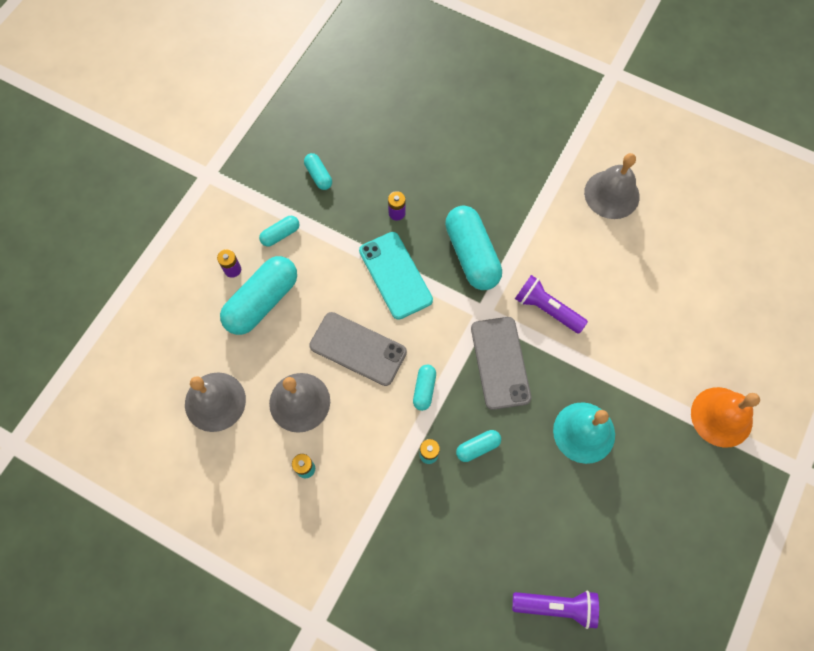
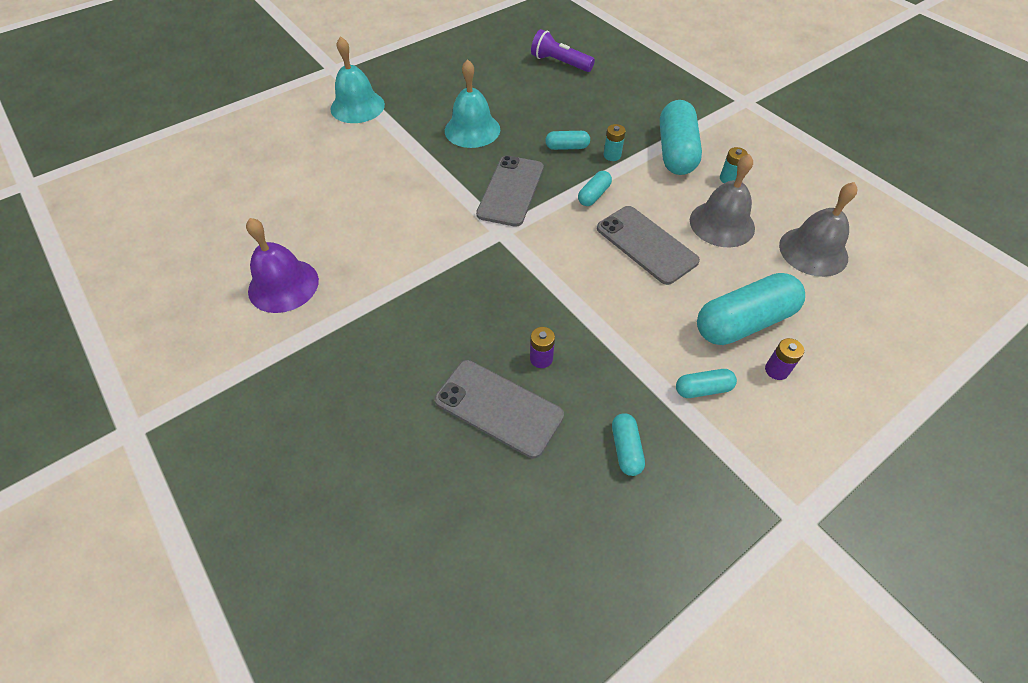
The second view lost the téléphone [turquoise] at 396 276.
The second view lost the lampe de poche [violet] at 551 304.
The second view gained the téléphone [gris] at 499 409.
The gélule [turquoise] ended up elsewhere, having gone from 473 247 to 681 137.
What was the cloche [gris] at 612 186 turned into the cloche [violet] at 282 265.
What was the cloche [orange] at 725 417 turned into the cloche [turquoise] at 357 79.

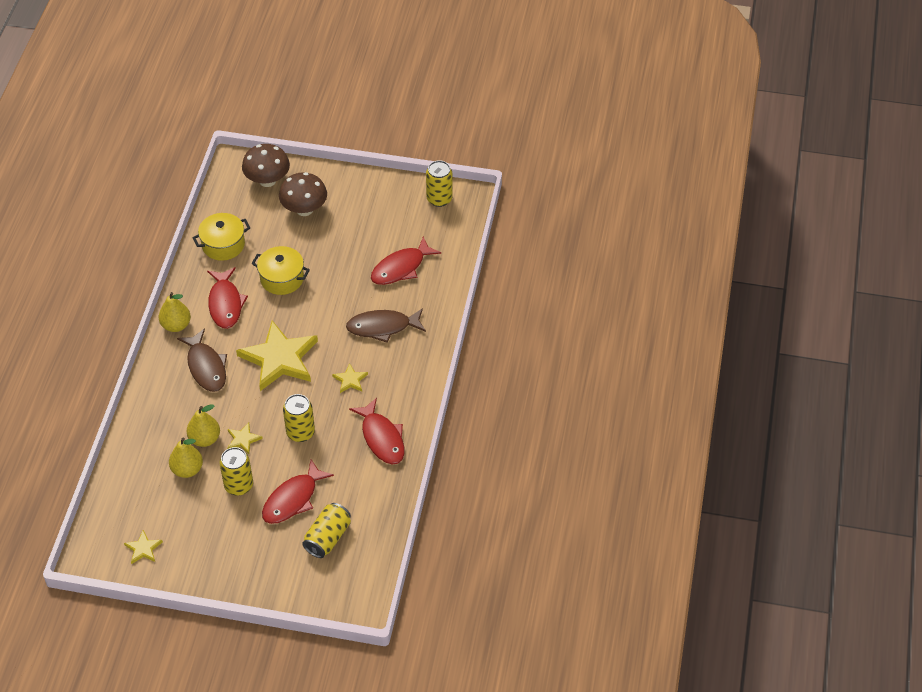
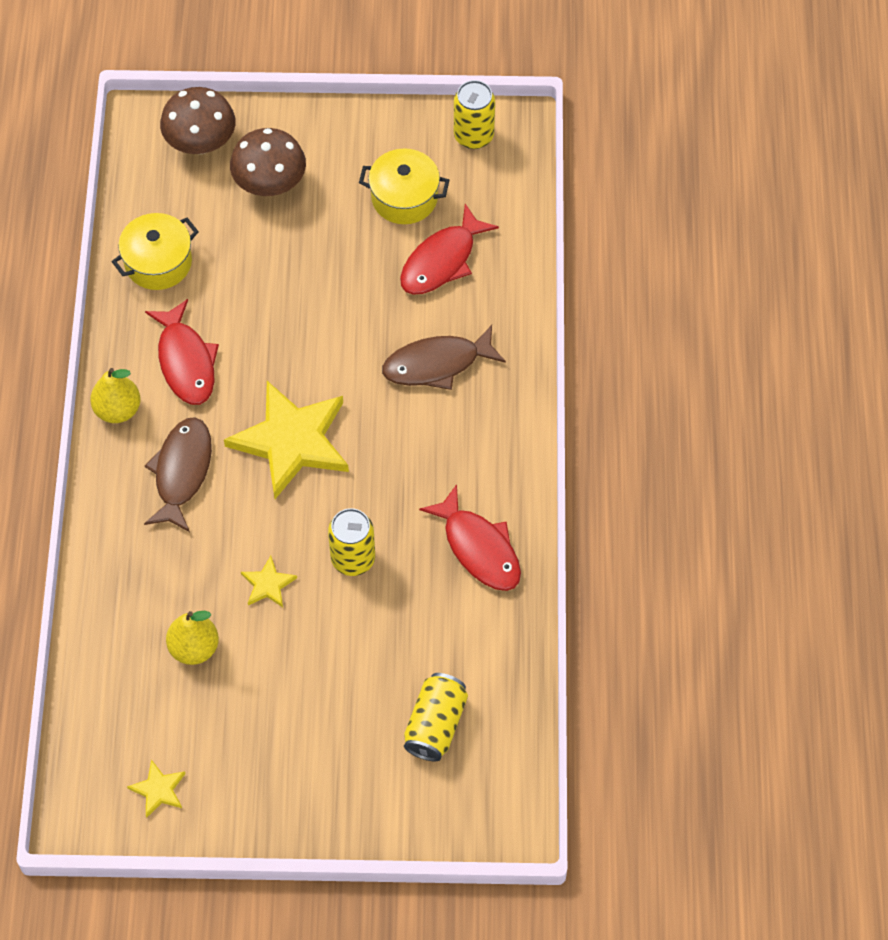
The second view lost the poire [jaune] at 203 426.
The second view lost the canette [jaune] at 236 471.
The second view lost the poisson [rouge] at 298 491.
The second view lost the étoile [jaune] at 350 378.
The marmite [jaune] ended up elsewhere, having gone from 280 270 to 404 186.
The poisson [marron] at 202 360 ended up facing another way, 135 degrees counterclockwise from before.

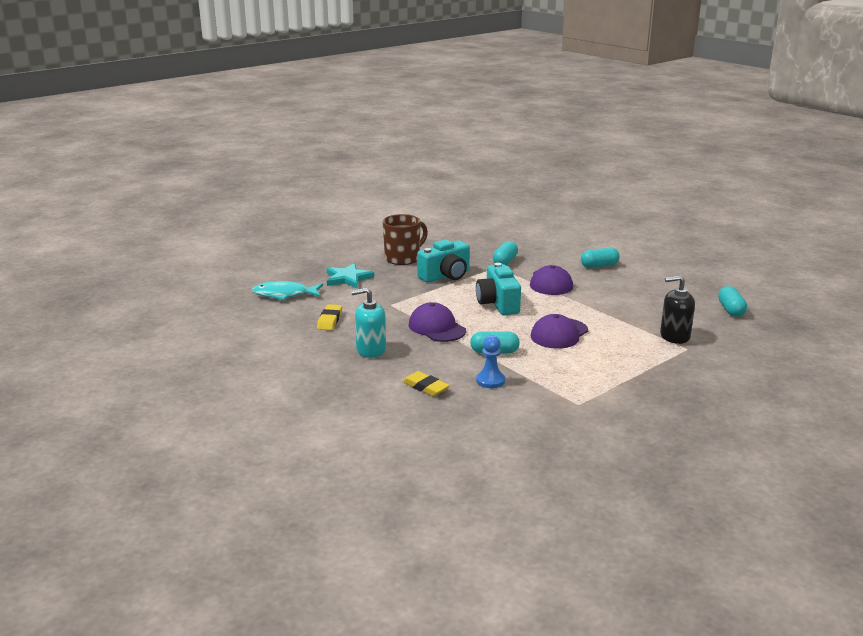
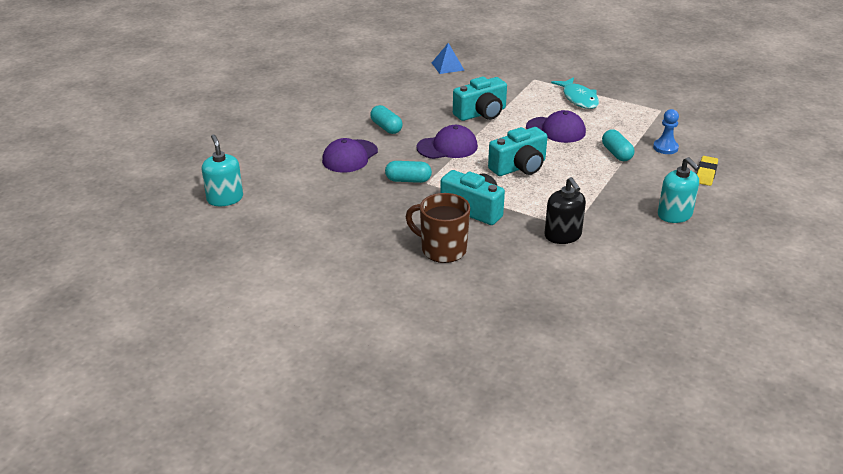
The second view lost the gomme [jaune] at 329 317.
The second view lost the étoile [turquoise] at 350 275.
The second view gained the distributeur de savon [turquoise] at 222 170.
The second view gained the appareil photo [turquoise] at 480 99.
The poisson [turquoise] ended up elsewhere, having gone from 287 290 to 575 93.
The casquette [violet] ended up elsewhere, having gone from 437 322 to 350 155.
The distributeur de savon [noir] ended up elsewhere, having gone from 677 309 to 565 210.
Where the gélule [turquoise] stood at 732 301, the pyramide [bleu] came to stand at 448 58.

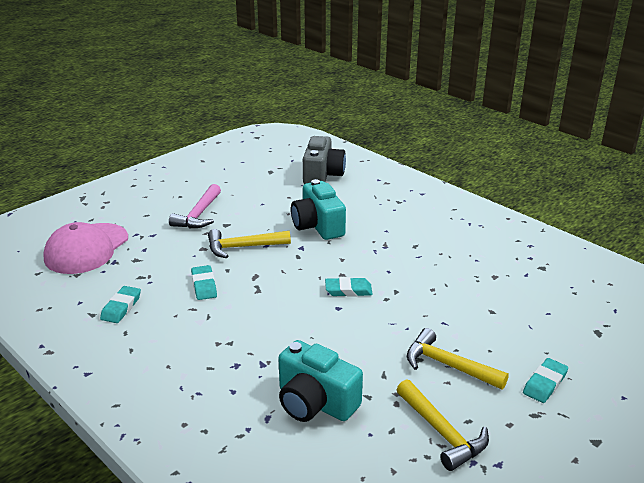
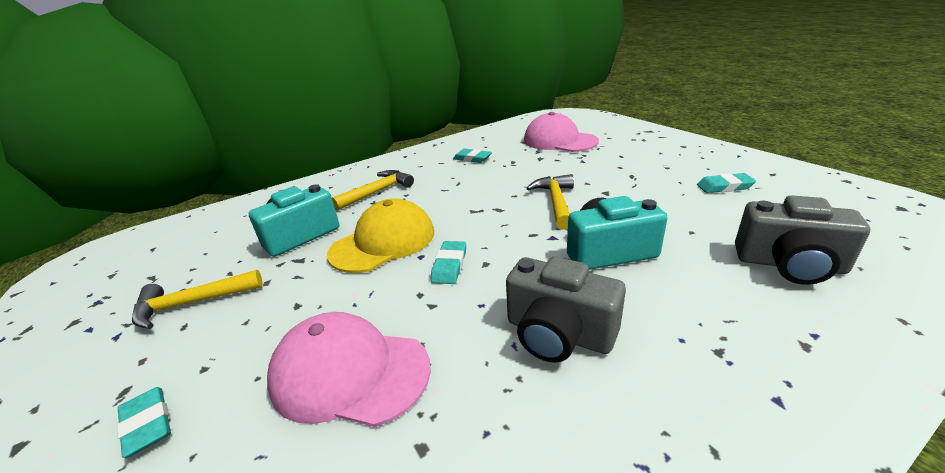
The second view lost the marteau [rose] at 195 206.
The second view gained the casquette [rose] at 349 369.
The second view gained the casquette [jaune] at 380 235.
The second view gained the appareil photo [gris] at 566 309.
The gomme [turquoise] ended up elsewhere, having gone from 204 282 to 726 183.
The marteau [jaune] ended up elsewhere, having gone from 458 359 to 373 190.

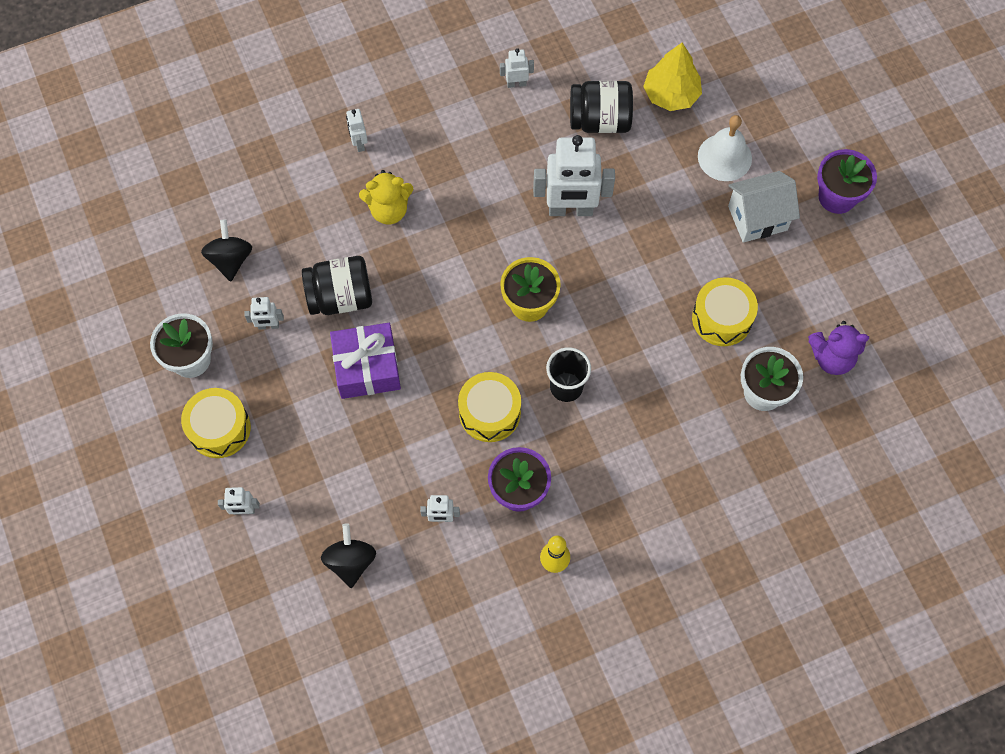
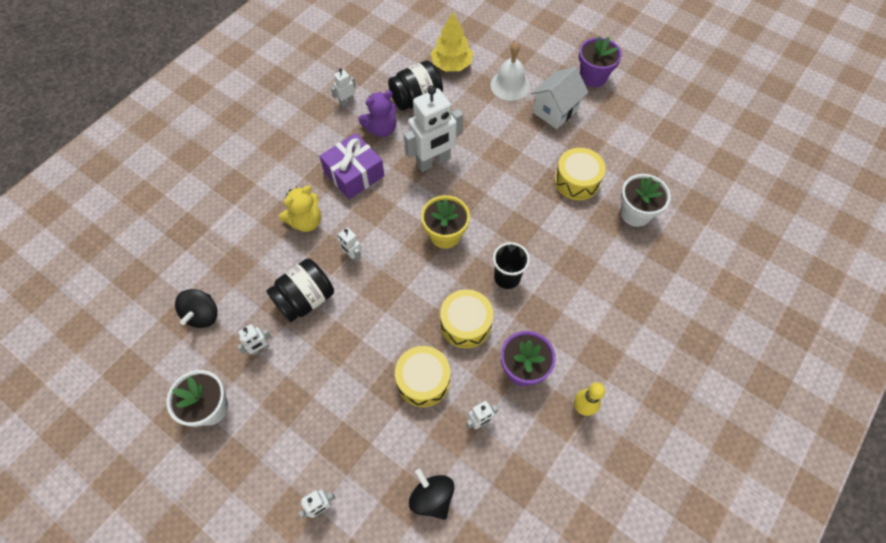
The tambour [jaune] ended up elsewhere, having gone from 216 423 to 422 376.
The cadeau [violet] ended up elsewhere, having gone from 365 361 to 352 166.
The robot [blanc] ended up elsewhere, having gone from 357 130 to 349 244.
The ours en peluche [violet] ended up elsewhere, having gone from 838 348 to 377 113.
The toupie [noir] at 226 250 ended up facing another way, 135 degrees counterclockwise from before.

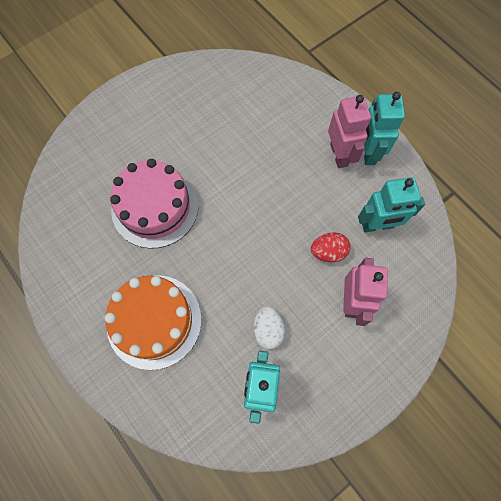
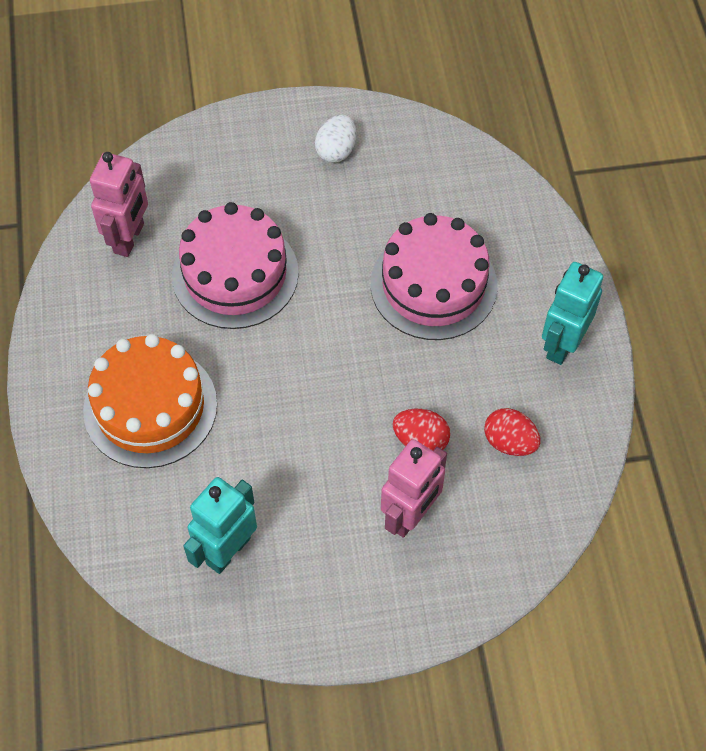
The second view gained the gâteau [rose] at 434 276.
The œuf [blanc] ended up elsewhere, having gone from 269 327 to 335 138.
The robot [rose] ended up elsewhere, having gone from 349 131 to 119 204.
Where the robot [turquoise] stood at 391 204, the œuf [rouge] came to stand at 512 432.

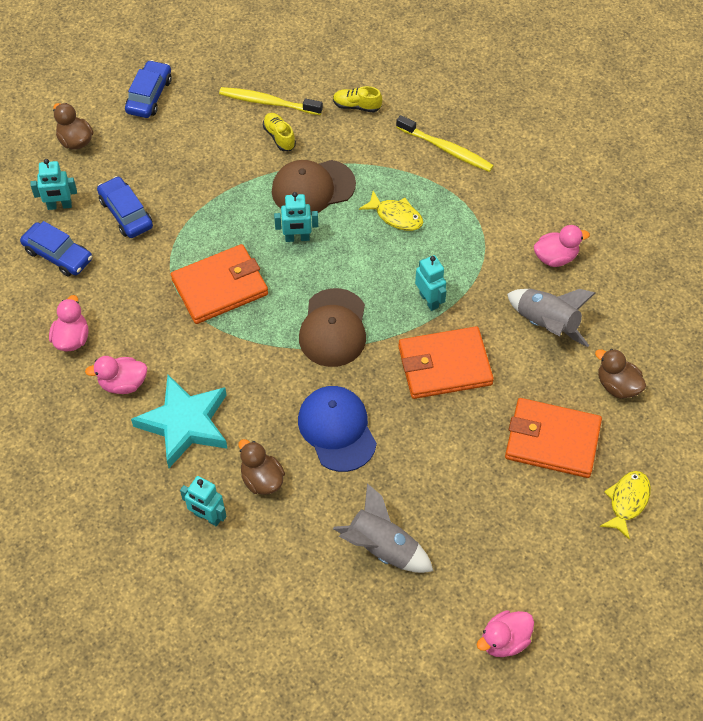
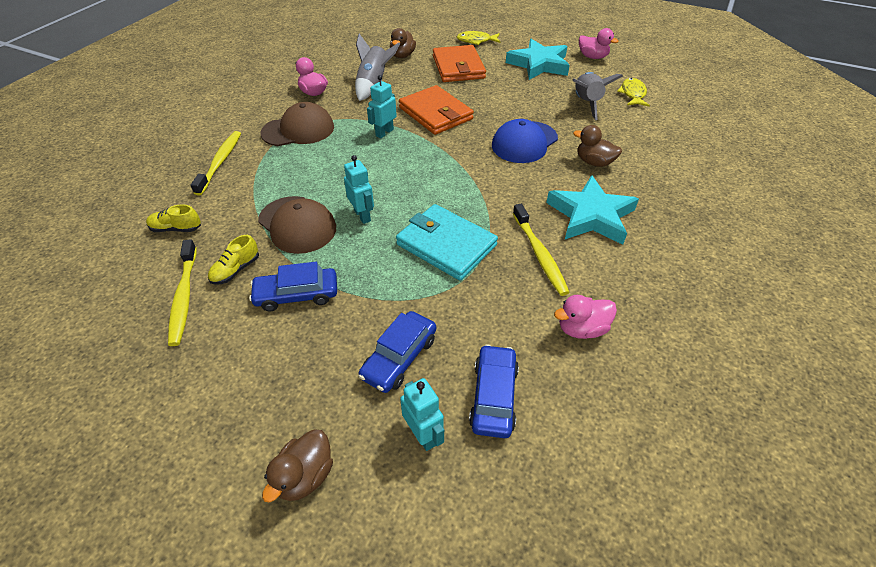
The second view lost the canard [rose] at 116 375.
The second view lost the robot [turquoise] at 203 501.
The second view gained the étoile [turquoise] at 538 59.
The second view gained the brosse à dents [jaune] at 541 250.
The voiture [bleu] ended up elsewhere, having gone from 148 89 to 293 286.
The casquette [marron] ended up elsewhere, having gone from 332 327 to 297 124.
The poisson [jaune] ended up elsewhere, having gone from 391 211 to 633 92.
What was the portefeuille [orange] at 219 284 turned into the portefeuille [turquoise] at 447 242.
The canard [marron] at 261 467 ended up facing another way, 90 degrees clockwise from before.
The chaussure [jaune] at 357 99 ended up facing another way, 105 degrees clockwise from before.

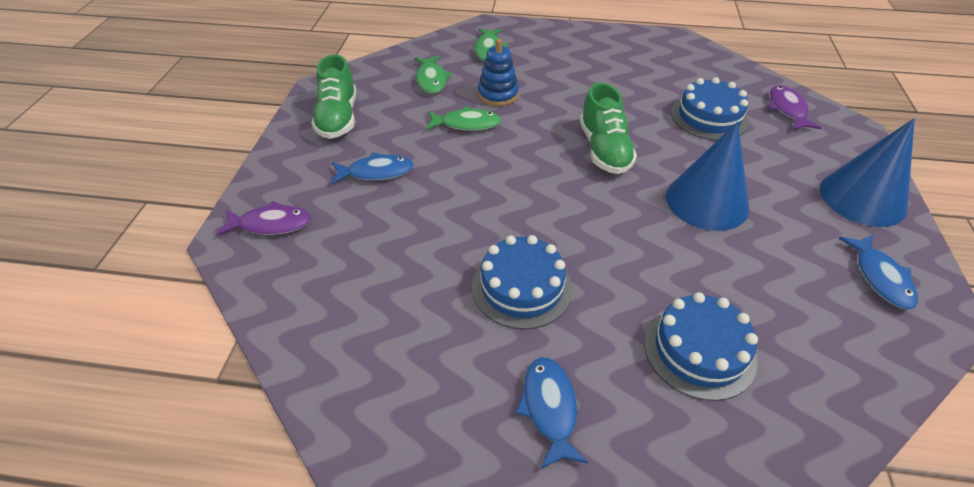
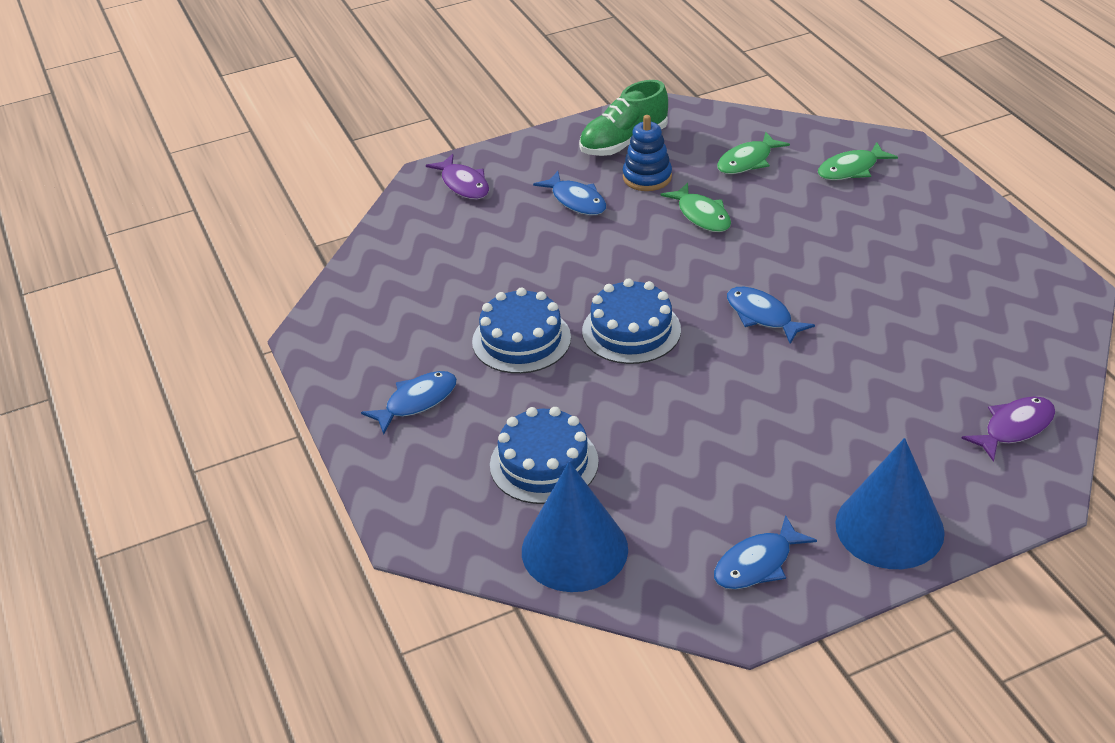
The jouet à empiler [bleu] ended up elsewhere, having gone from 498 72 to 647 153.
The cône [bleu] ended up elsewhere, having gone from 707 176 to 575 526.
The gâteau [bleu] ended up elsewhere, having gone from 710 108 to 631 321.
Where the chaussure [vert] stood at 608 128, the poisson [bleu] came to stand at 771 315.

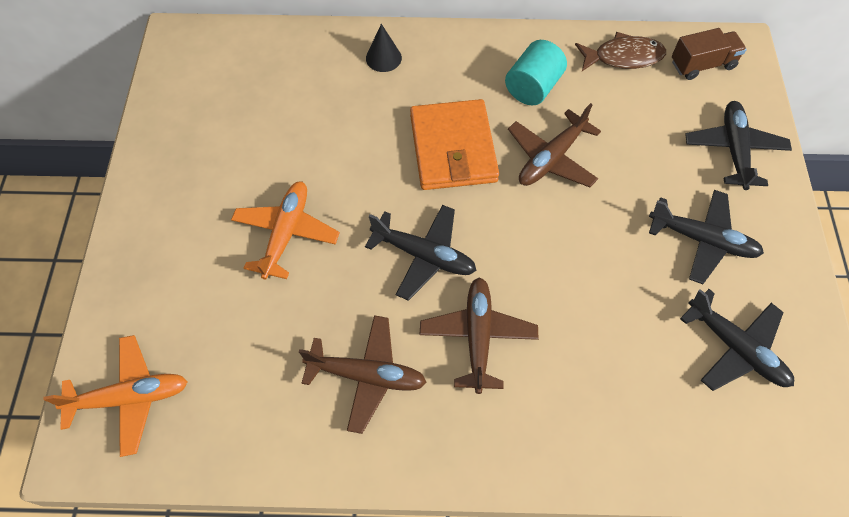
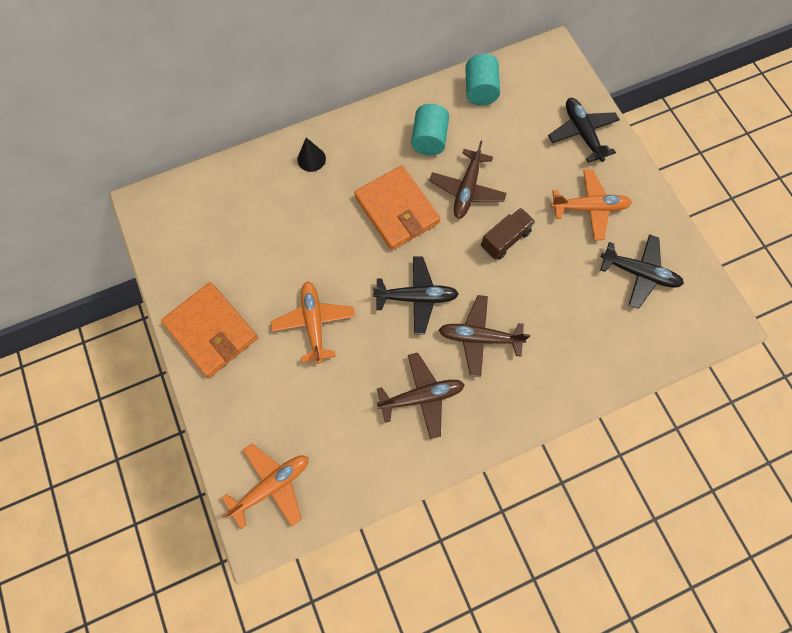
The second view gained the portefeuille [orange] at 209 329.
The camion [marron] ended up elsewhere, having gone from 709 54 to 508 234.
Where the poisson [marron] stood at 620 51, the cylindre [turquoise] came to stand at 482 79.
What was the avion [noir] at 706 237 turned into the avion [orange] at 591 204.
The avion [marron] at 479 335 ended up facing another way, 60 degrees counterclockwise from before.

